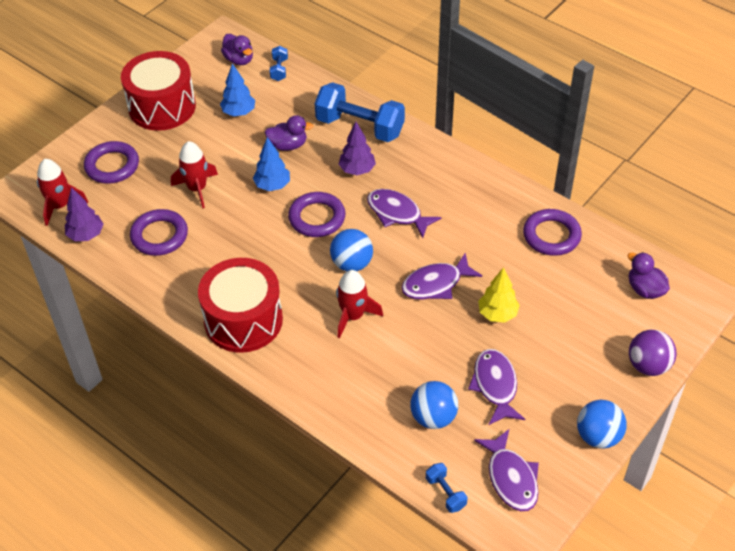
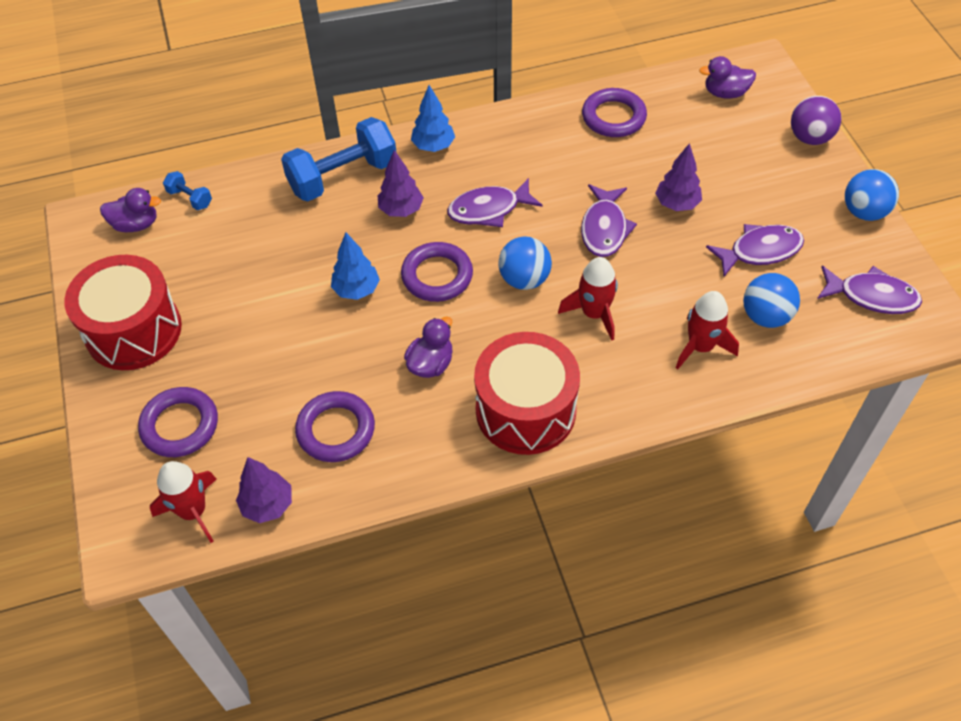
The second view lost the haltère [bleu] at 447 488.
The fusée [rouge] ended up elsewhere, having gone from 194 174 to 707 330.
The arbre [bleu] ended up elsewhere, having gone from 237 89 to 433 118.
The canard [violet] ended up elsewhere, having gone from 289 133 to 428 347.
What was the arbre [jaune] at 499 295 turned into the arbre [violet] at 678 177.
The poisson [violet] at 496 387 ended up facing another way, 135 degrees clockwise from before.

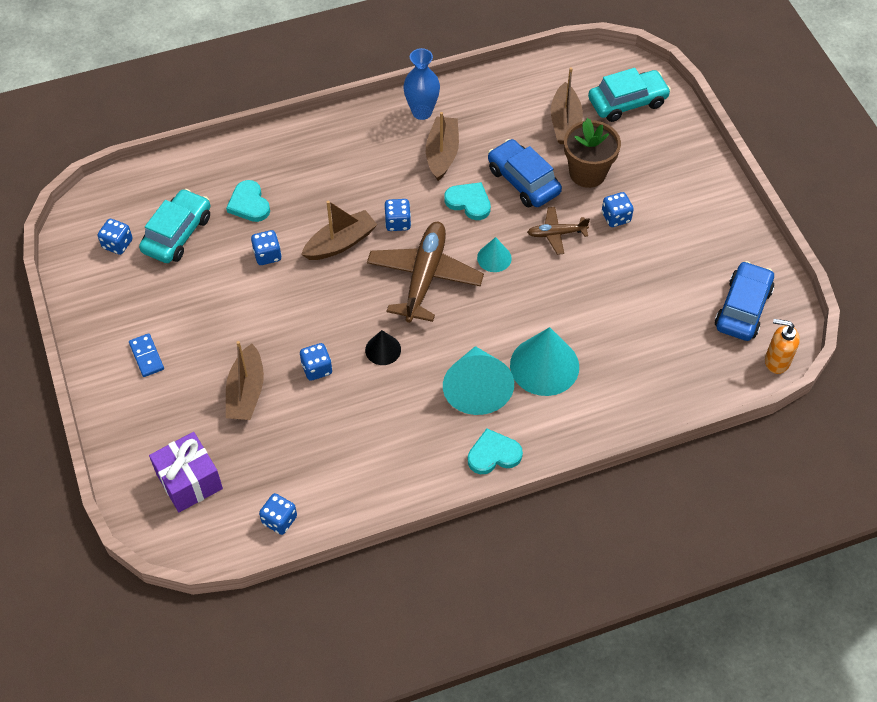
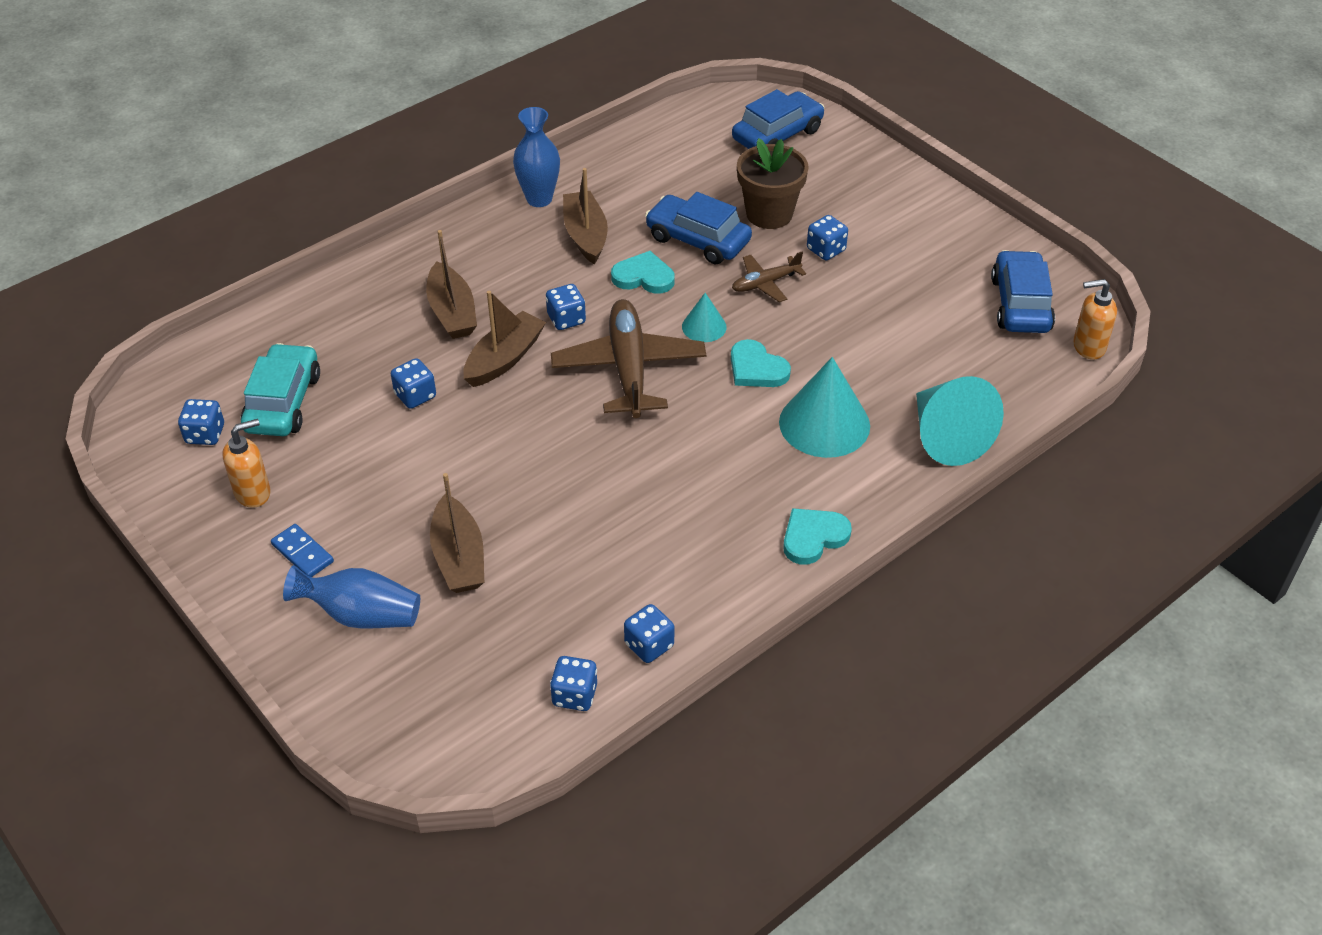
The second view lost the cadeau [violet] at 186 472.
The second view lost the cône [noir] at 383 347.
The second view gained the distributeur de savon [orange] at 246 463.
The second view gained the vase [bleu] at 351 597.
The cœur [turquoise] ended up elsewhere, having gone from 248 201 to 761 363.
The dé [bleu] ended up elsewhere, having gone from 316 362 to 649 633.
The cône [turquoise] ended up elsewhere, having gone from 478 380 to 960 421.
The bateau [marron] ended up elsewhere, having gone from 567 105 to 451 284.
What was the voiture [turquoise] at 629 95 turned into the voiture [bleu] at 778 119.

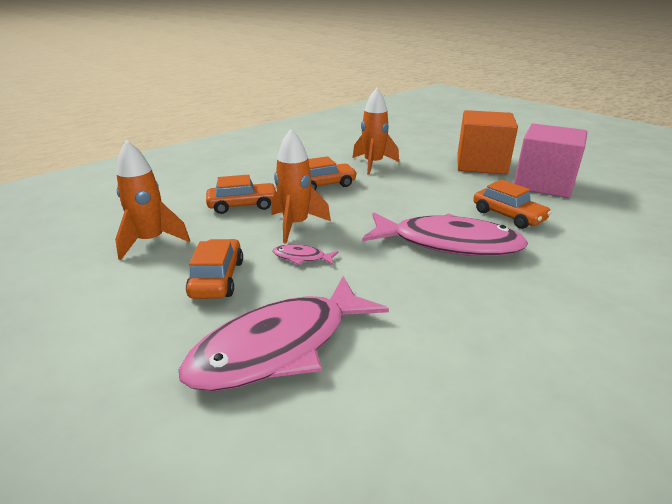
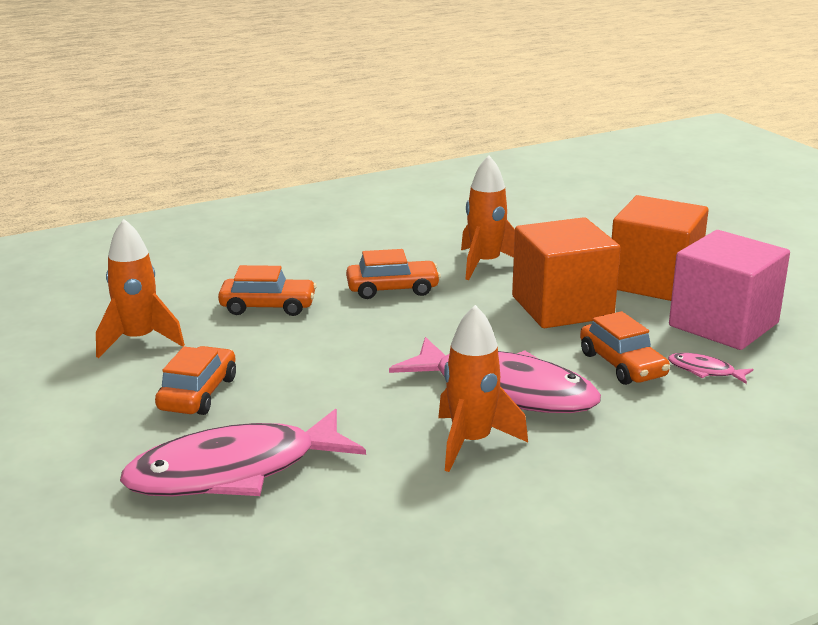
The second view gained the cube [orange] at 566 272.
The fusée [orange] ended up elsewhere, having gone from 301 186 to 483 388.
The poisson [rose] ended up elsewhere, having gone from 306 254 to 710 368.

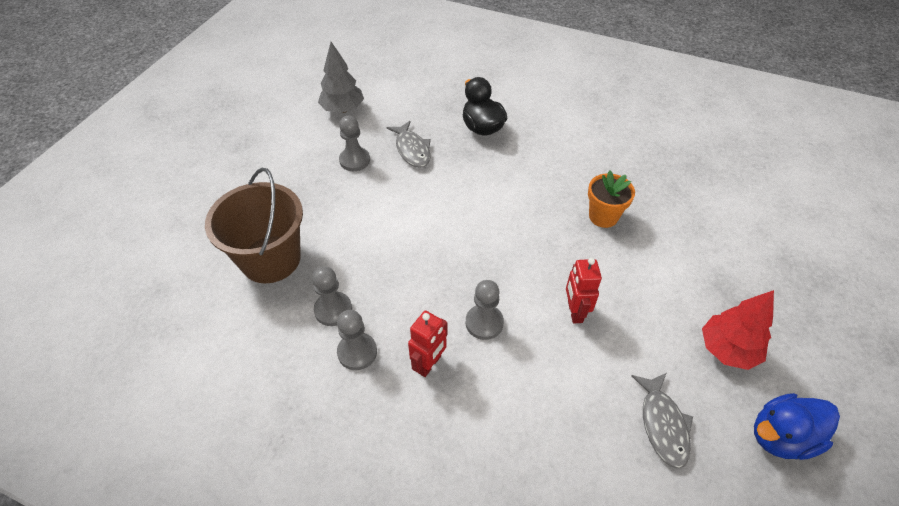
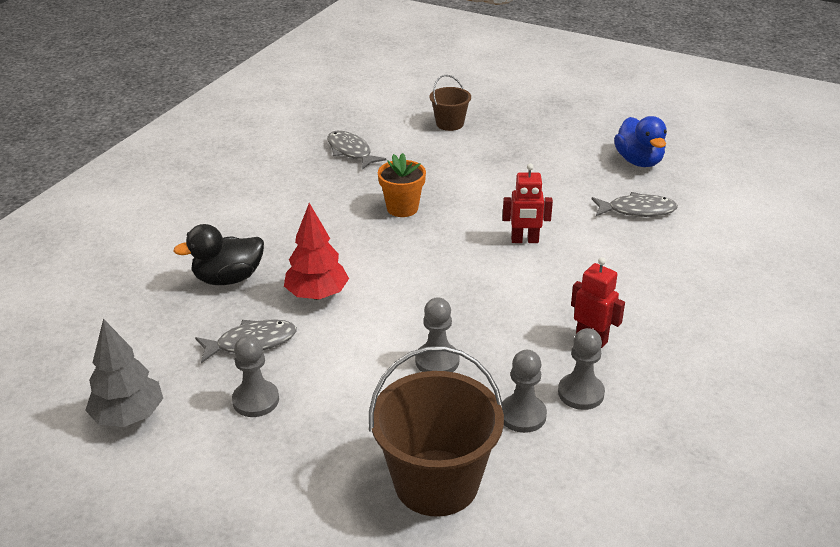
The second view gained the poisson [gris] at 357 150.
The second view gained the seau [marron] at 450 103.
The pion [gris] ended up elsewhere, having gone from 485 310 to 437 334.
The arbre [rouge] ended up elsewhere, having gone from 738 330 to 316 251.

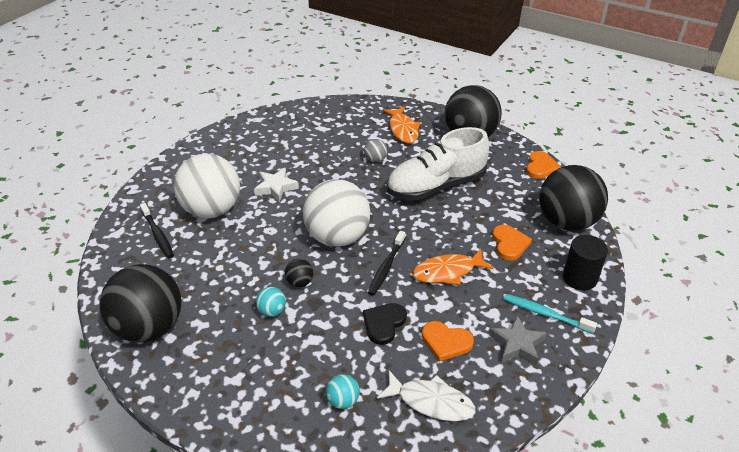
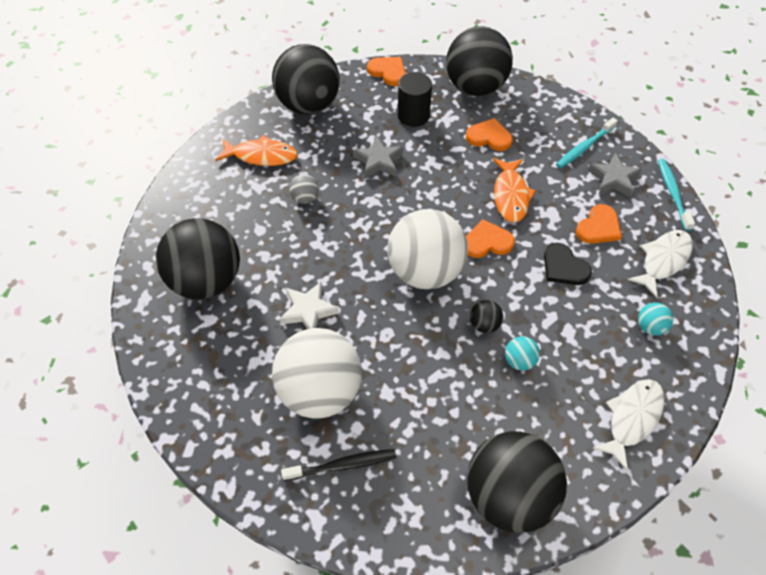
The second view gained the balle [noir] at 198 258.
The second view gained the poisson [blanc] at 628 425.
The second view gained the brosse à dents [turquoise] at 676 195.
The cylindre [noir] ended up elsewhere, having gone from 585 263 to 415 99.
Where the brosse à dents [noir] stood at 386 263, the cœur [orange] came to stand at 490 238.
Where the chaussure [blanc] stood at 438 164, the étoile [gris] came to stand at 378 156.

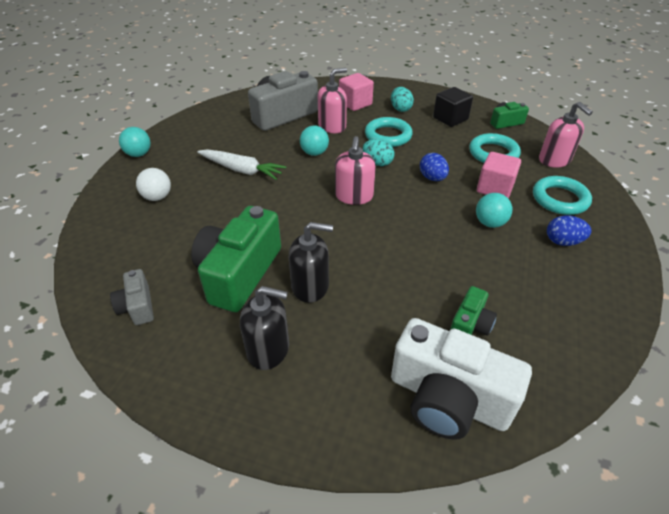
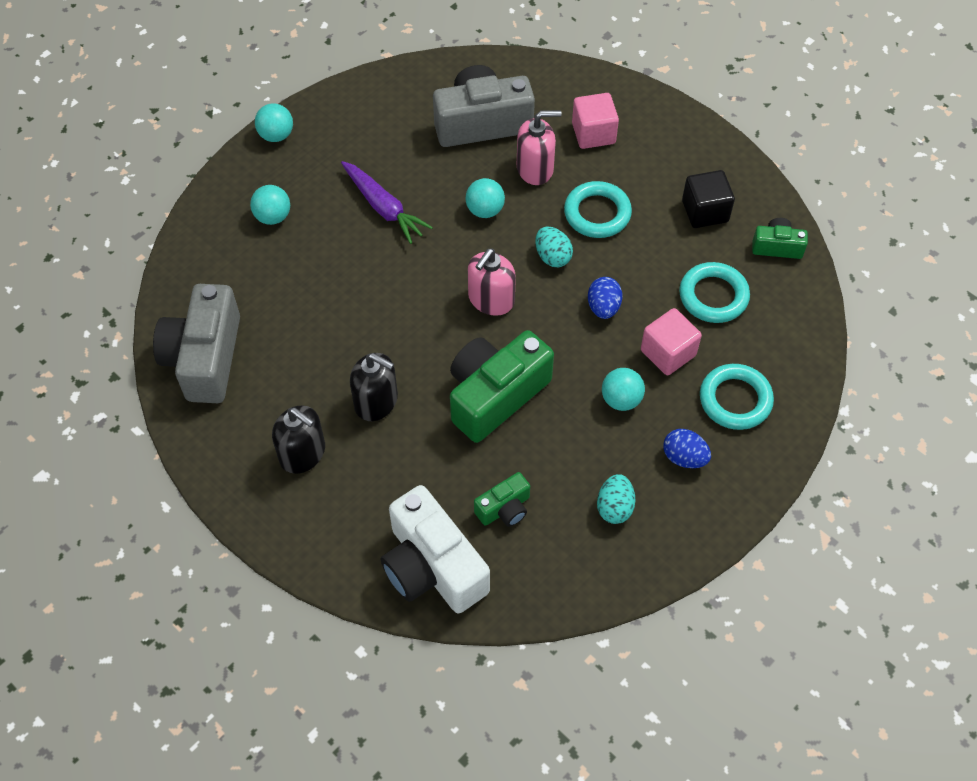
The second view lost the distributeur de savon [rose] at 566 135.
The appareil photo [vert] ended up elsewhere, having gone from 236 259 to 502 386.
The œuf [turquoise] ended up elsewhere, having gone from 402 99 to 616 499.
What was the balle [blanc] at 153 184 turned into the balle [turquoise] at 270 205.
What was the carotte [blanc] at 241 164 turned into the carotte [violet] at 387 202.
The size of the appareil photo [gris] at 132 297 changed by a factor of 2.02.

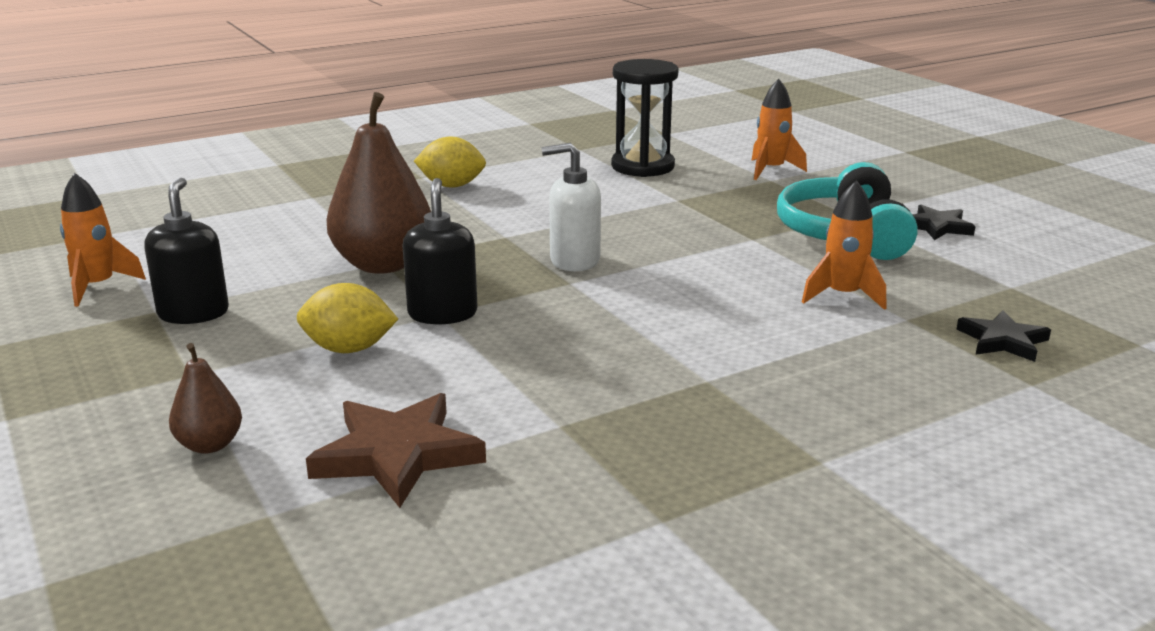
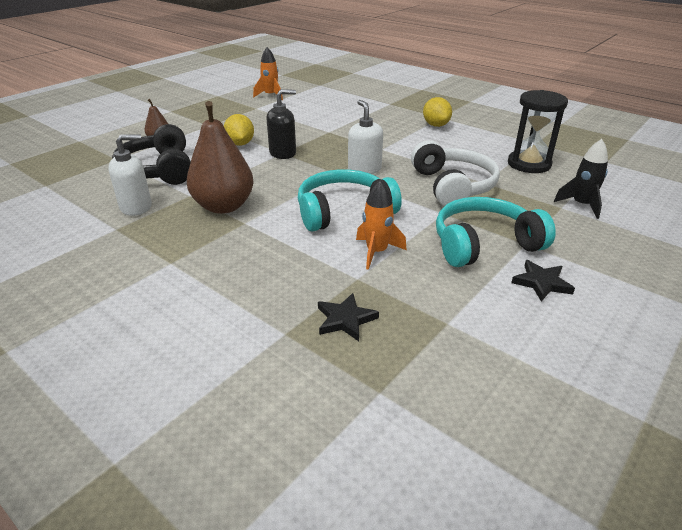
The second view lost the distributeur de savon [noir] at 186 251.
The second view gained the distributeur de savon [blanc] at 130 175.
The second view gained the casque audio [turquoise] at 350 200.
The second view gained the casque audio [blanc] at 455 173.
The poire [marron] ended up elsewhere, having gone from 379 183 to 220 157.
Where the étoile [marron] stood at 396 450, the casque audio [noir] came to stand at 151 154.
What was the fusée [orange] at 779 129 turned into the fusée [noir] at 581 179.

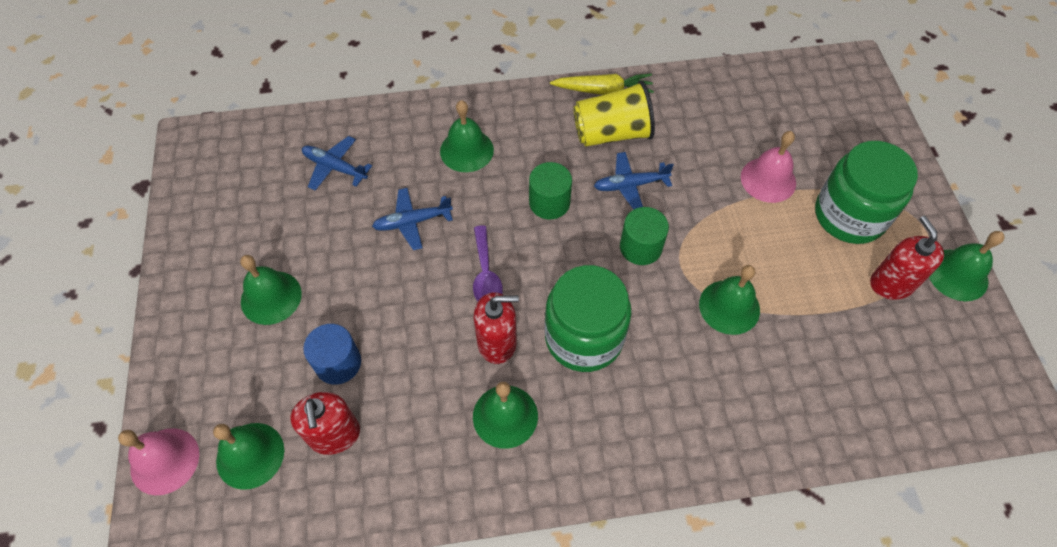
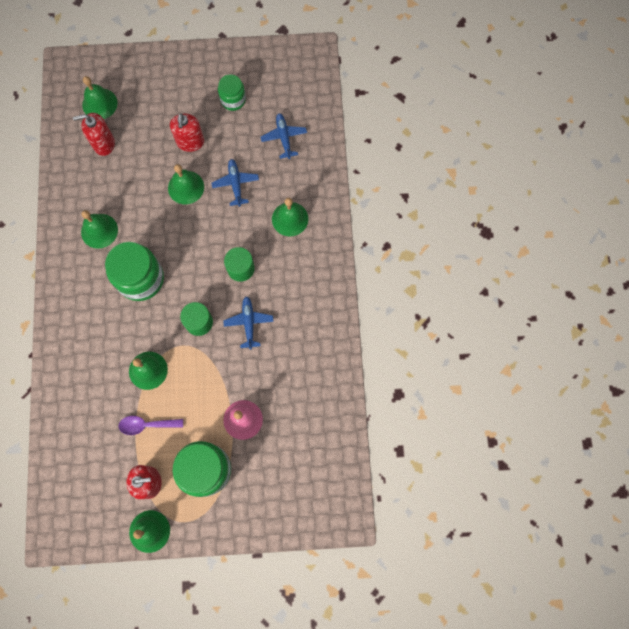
The second view lost the cloche [rose] at 158 461.
The second view lost the cylindre [bleu] at 332 354.
The second view lost the carotte [jaune] at 602 84.
The second view lost the gobelet [jaune] at 614 114.
The second view gained the bocal [vert] at 232 92.
The cloche [vert] ended up elsewhere, having gone from 271 290 to 186 184.
The cuillère [violet] ended up elsewhere, having gone from 488 263 to 151 425.
The distributeur de savon [rouge] ended up elsewhere, having gone from 496 328 to 187 132.
The avion [bleu] at 337 163 ended up facing another way, 45 degrees counterclockwise from before.

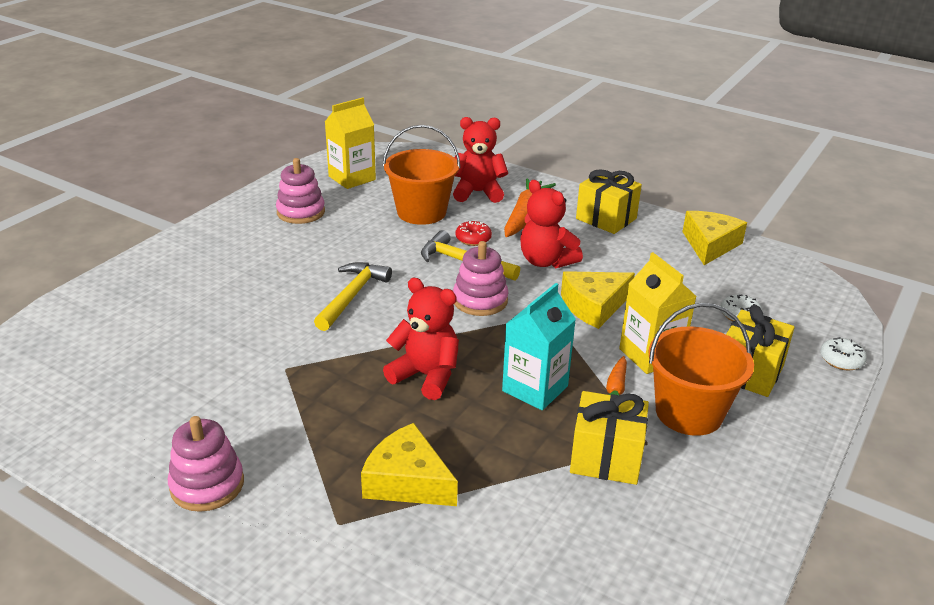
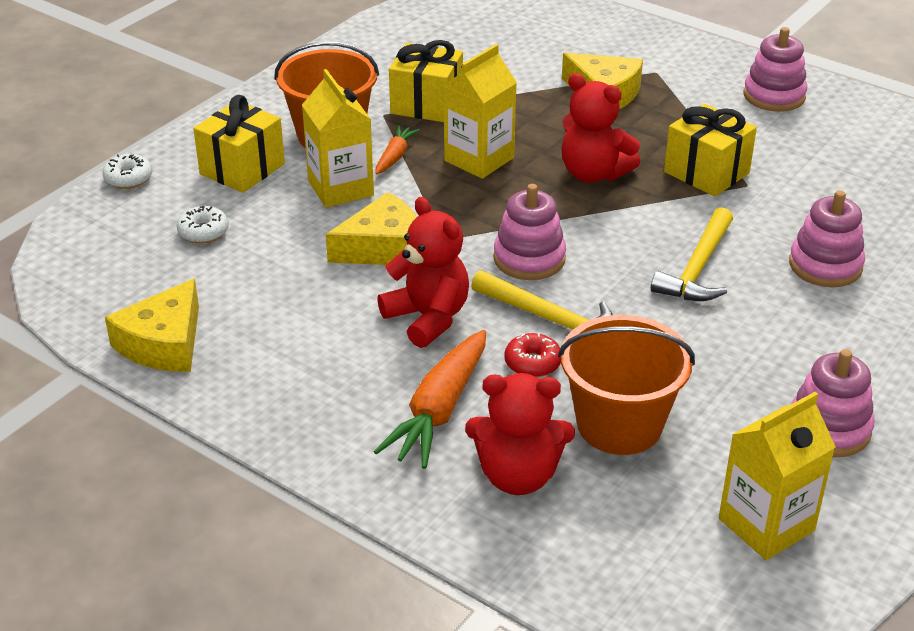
The second view gained the jouet à empiler [rose] at 827 238.
The cadeau [jaune] ended up elsewhere, having gone from 609 201 to 710 150.
What was the brique de lait [turquoise] at 539 346 turned into the brique de lait [jaune] at 480 111.

